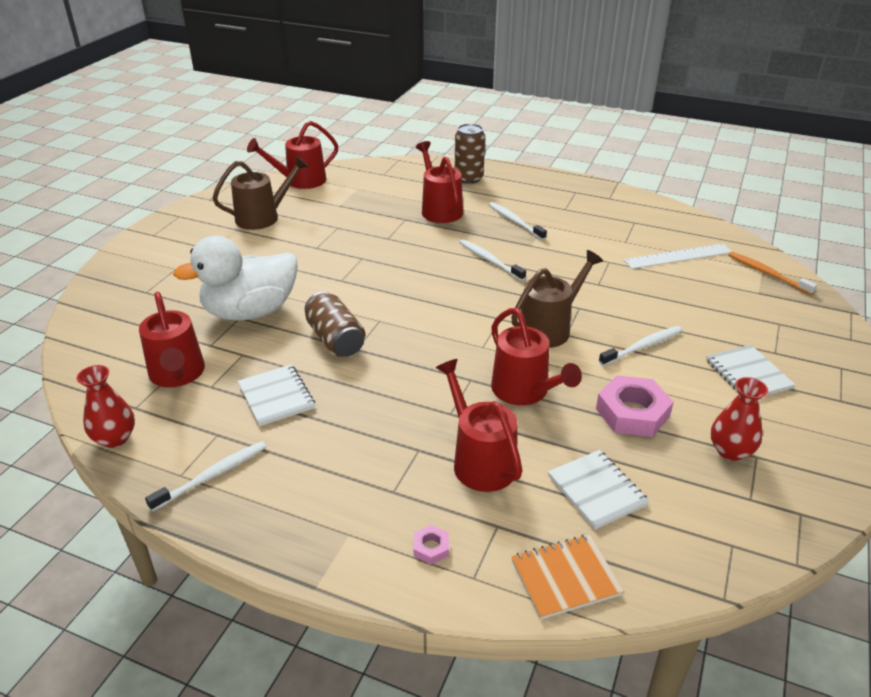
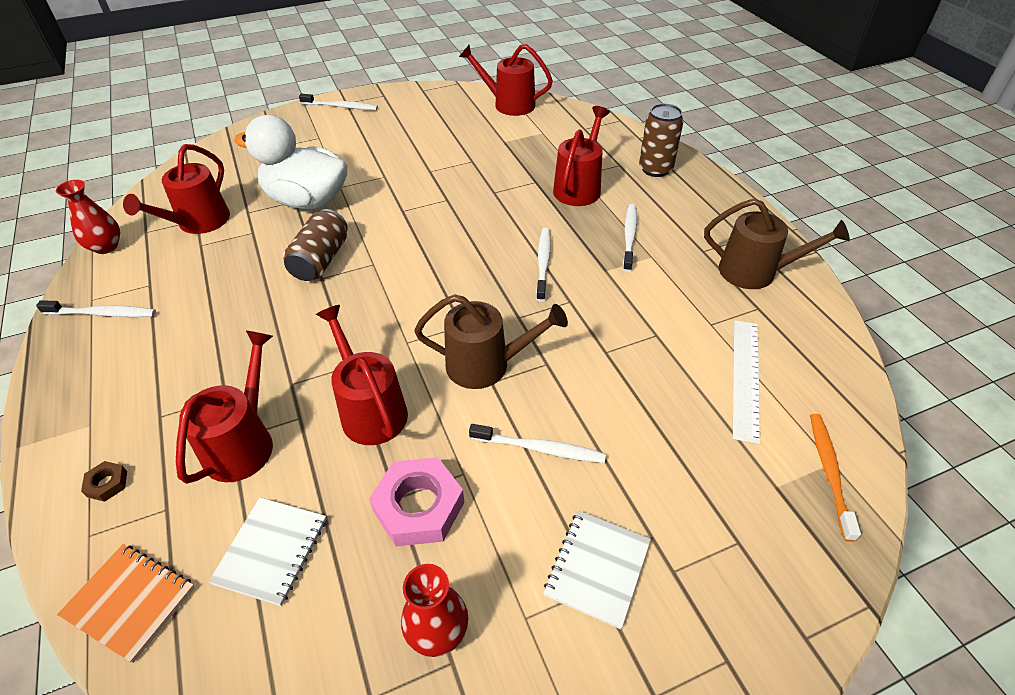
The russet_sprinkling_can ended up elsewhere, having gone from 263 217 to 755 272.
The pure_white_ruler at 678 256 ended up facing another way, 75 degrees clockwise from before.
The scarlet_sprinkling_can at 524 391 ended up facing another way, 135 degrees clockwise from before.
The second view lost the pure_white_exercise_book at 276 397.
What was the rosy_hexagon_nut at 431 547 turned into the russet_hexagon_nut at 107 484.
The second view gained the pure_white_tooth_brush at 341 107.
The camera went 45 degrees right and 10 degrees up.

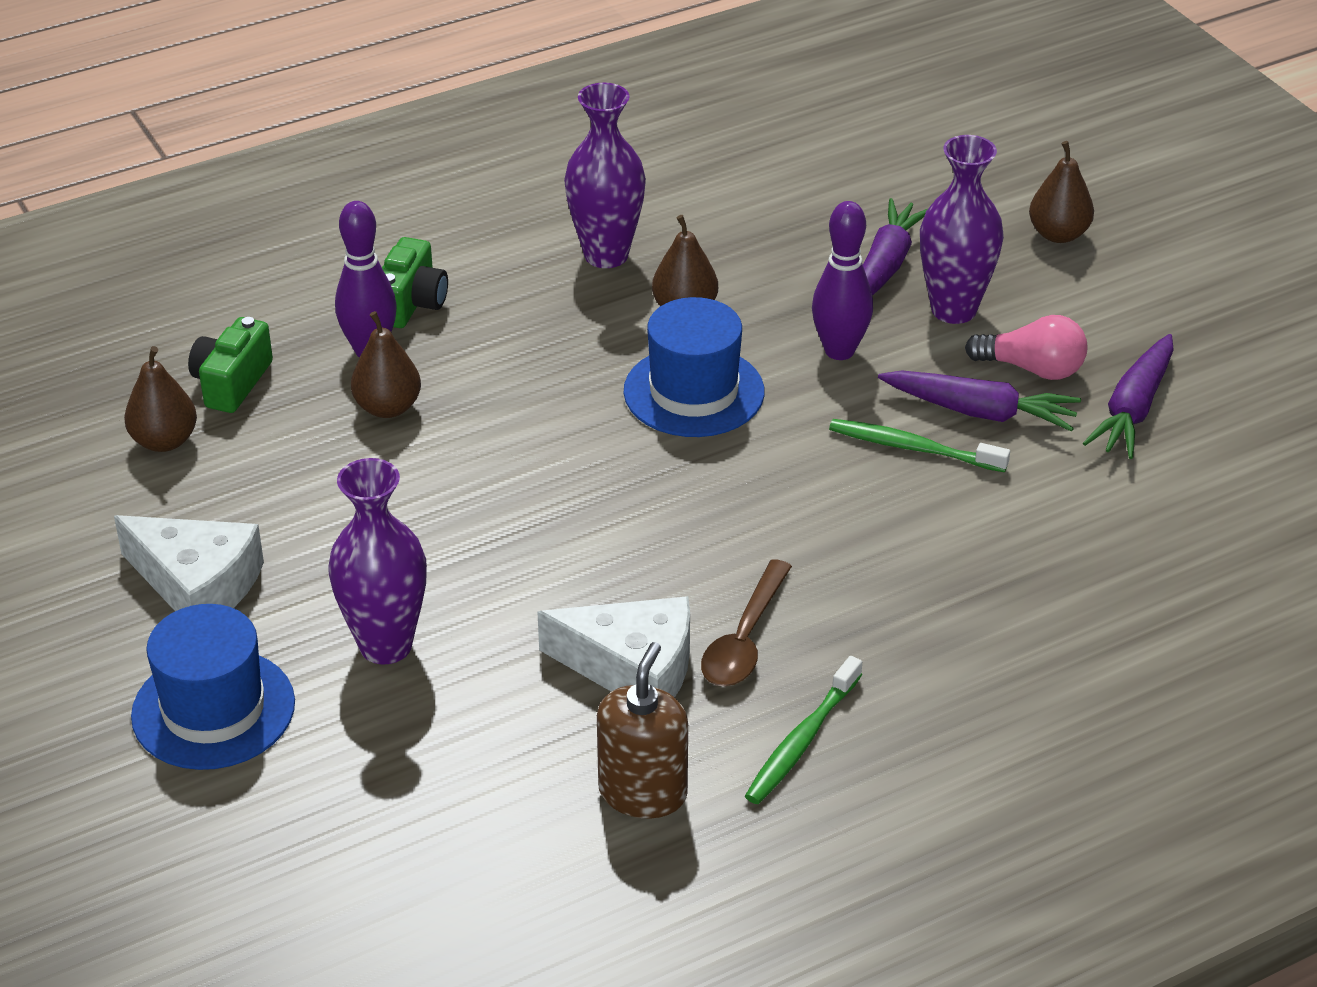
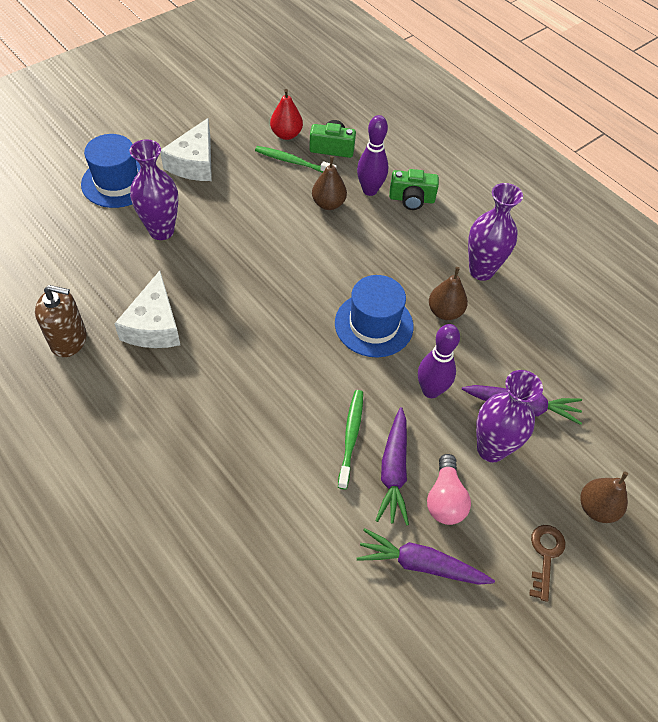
What was the russet_pear_fruit at 164 441 turned into the scarlet_pear_fruit at 286 134.
The second view lost the russet_teaspoon at 744 640.
The leaf-green_tooth_brush ended up elsewhere, having gone from 801 741 to 293 162.
The second view gained the russet_key at 545 555.
The camera went 75 degrees right and 15 degrees up.

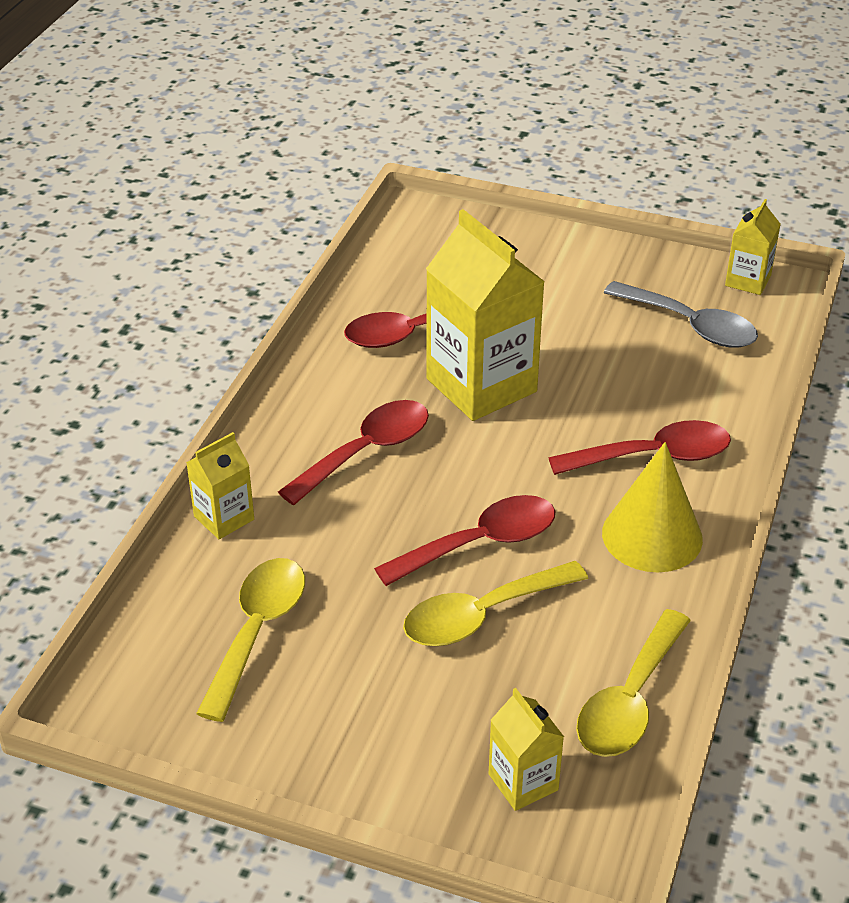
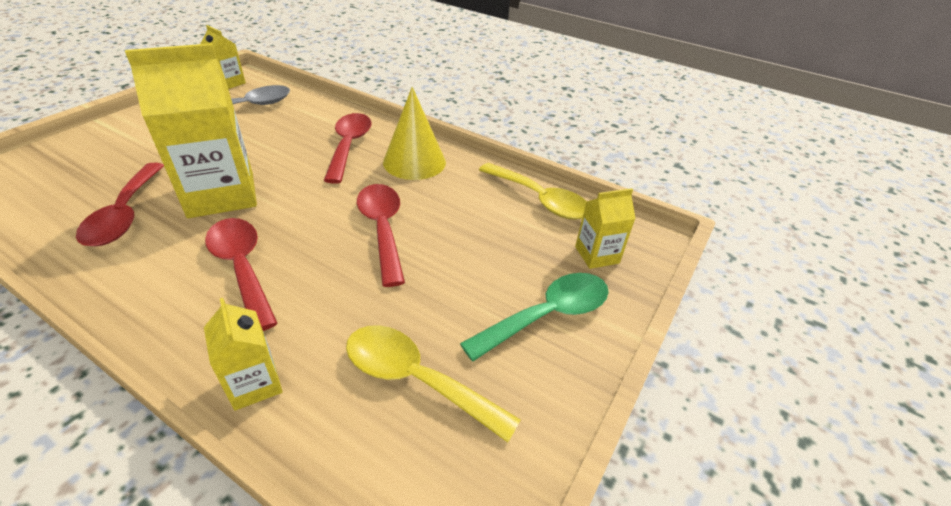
The second view lost the yellow_teaspoon at 482 615.
The second view gained the leaf-green_teaspoon at 547 316.
The camera went 80 degrees left and 0 degrees up.

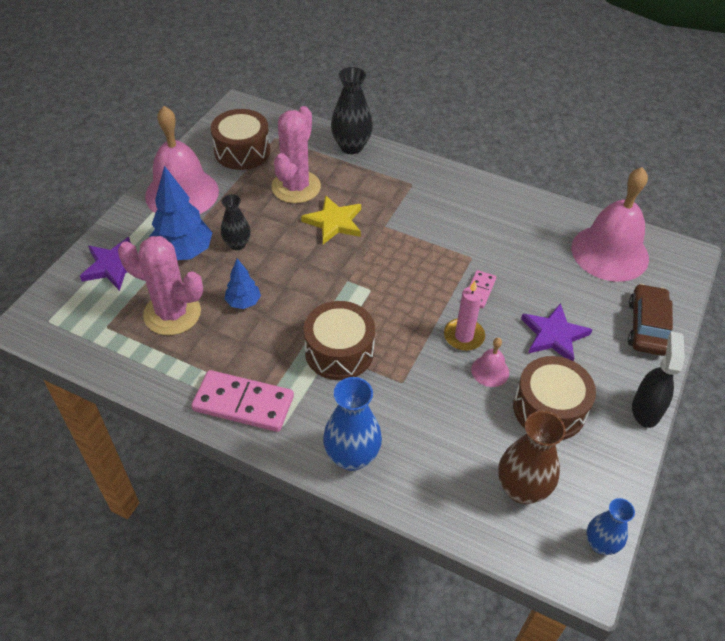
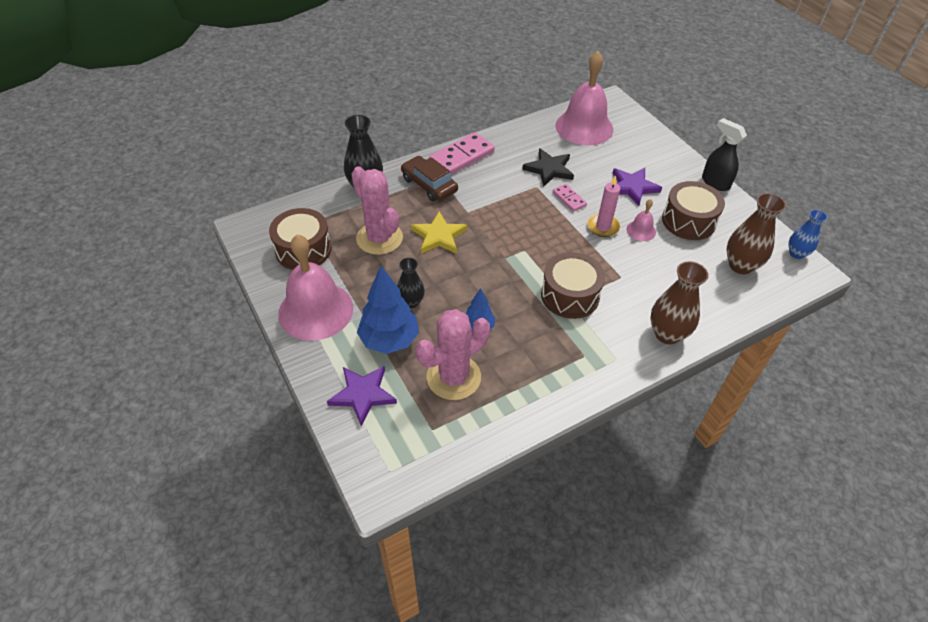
The russet_toy_car ended up elsewhere, having gone from 647 327 to 429 185.
The rosy_domino ended up elsewhere, having gone from 243 403 to 462 157.
What was the royal_blue_tall_vase at 352 456 turned into the russet_tall_vase at 667 334.
The second view gained the ebony_star_shape at 549 169.
The camera went 55 degrees left and 0 degrees up.

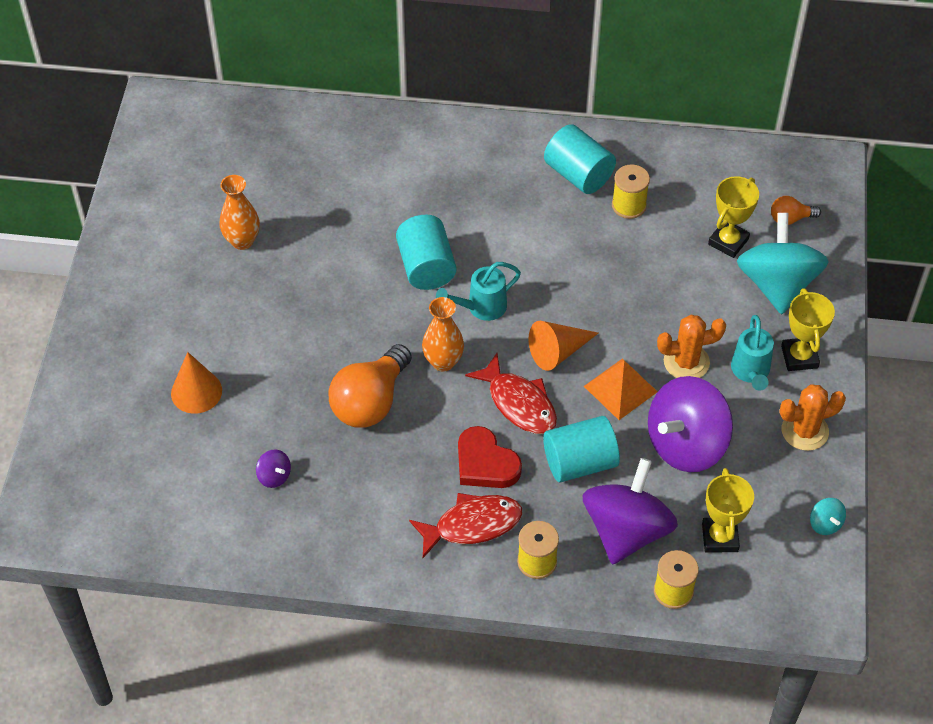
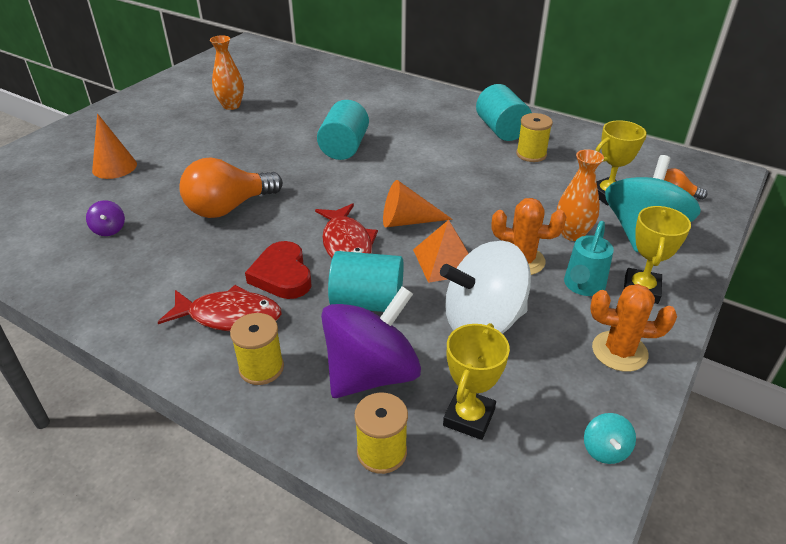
The second view lost the aqua_sprinkling_can at 481 307.
The orange-coloured_tall_vase ended up elsewhere, having gone from 443 362 to 572 234.
What was the violet_whirligig at 686 444 turned into the pure_white_whirligig at 482 321.
The camera went 25 degrees right and 15 degrees down.

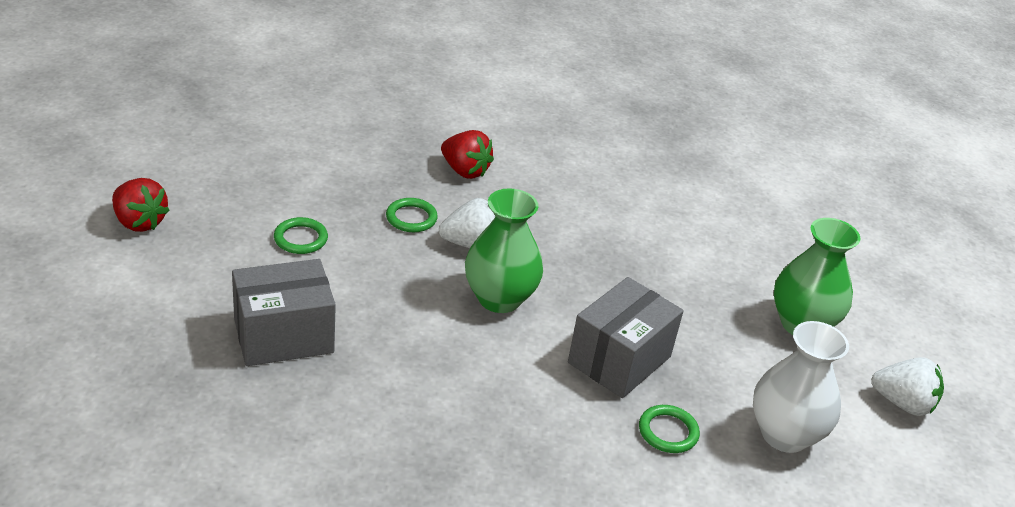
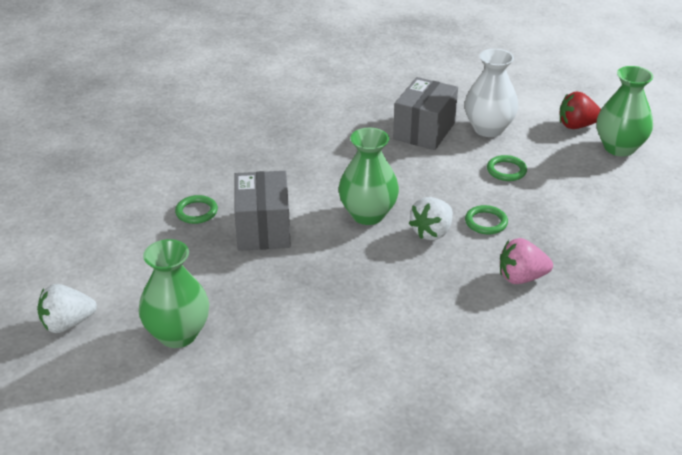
What was the scarlet_strawberry at 465 171 turned into the rosy_strawberry at 521 277.
The pure_white_tall_vase ended up elsewhere, having gone from 784 435 to 488 129.
The second view gained the leaf-green_tall_vase at 619 148.
The camera went 140 degrees right and 0 degrees up.

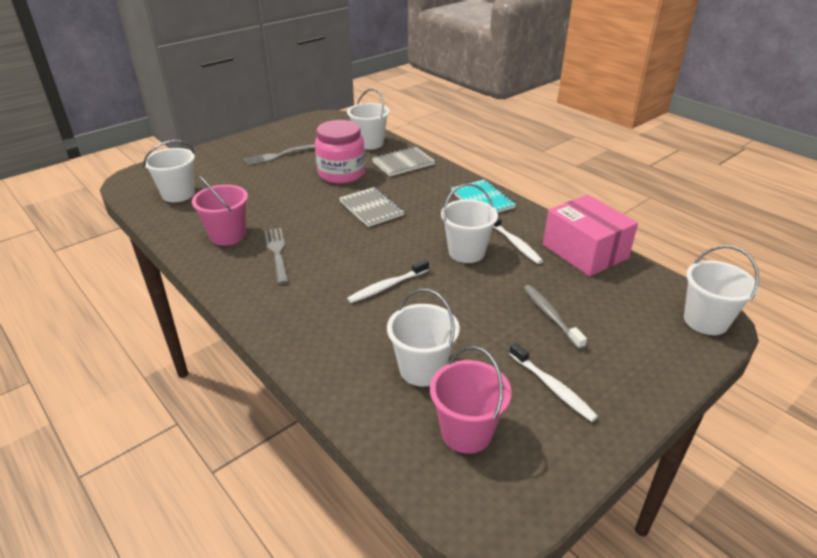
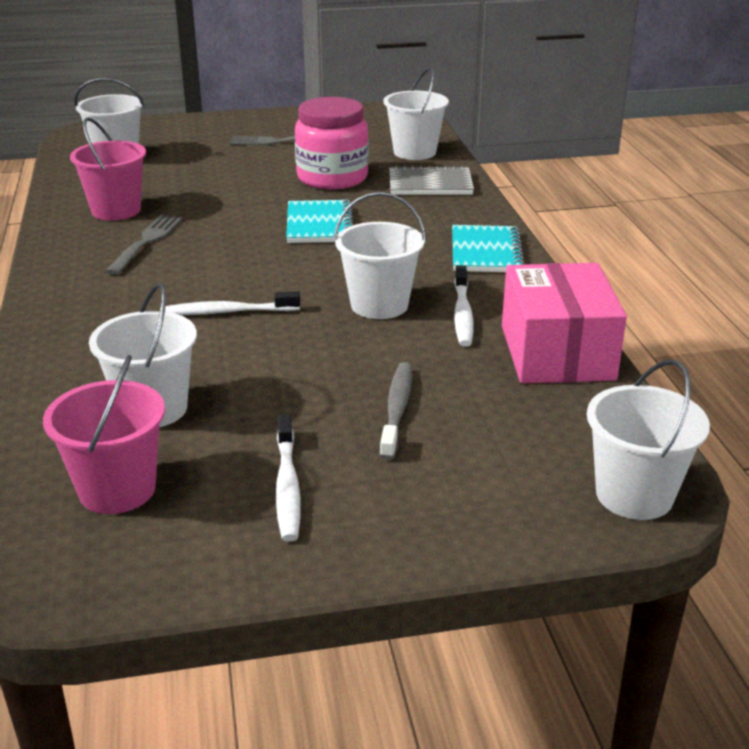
What was the gray_exercise_book at 371 208 turned into the aqua_exercise_book at 319 225.
The camera went 30 degrees right and 5 degrees down.

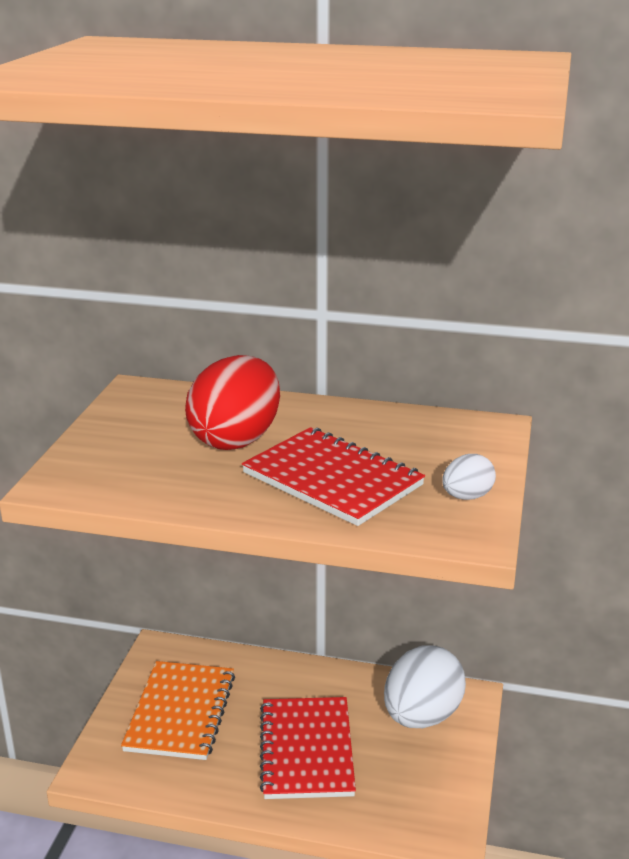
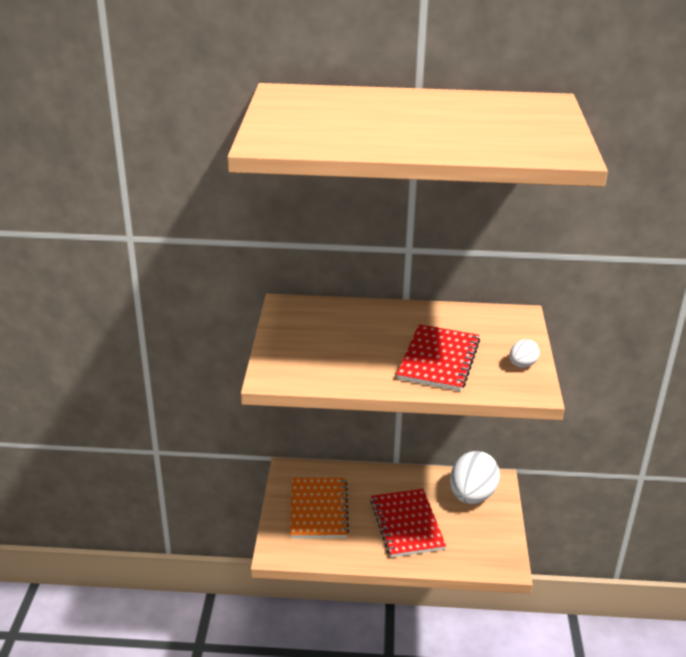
The second view lost the scarlet_toy_egg at 236 439.
The scarlet_exercise_book at 332 479 ended up facing another way, 75 degrees clockwise from before.
The camera went 10 degrees left and 5 degrees up.

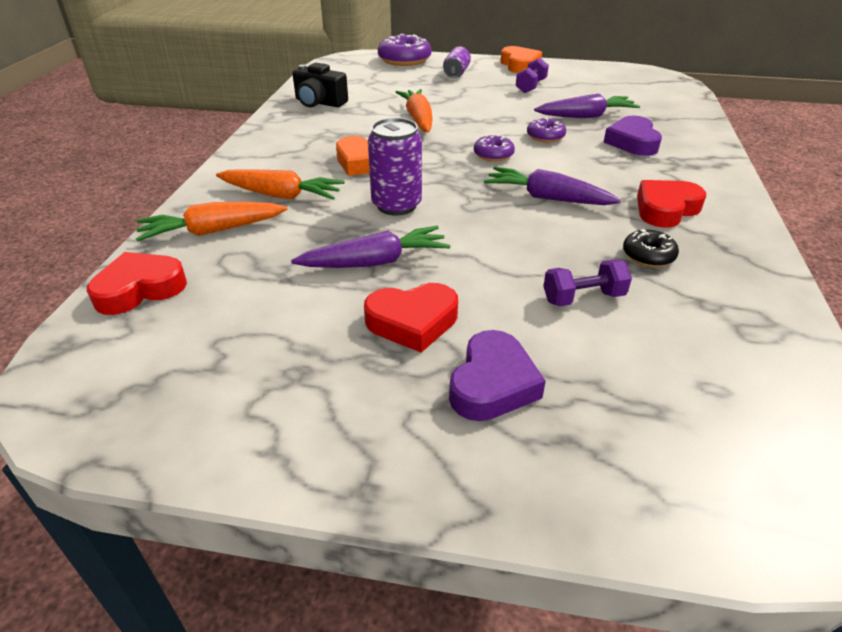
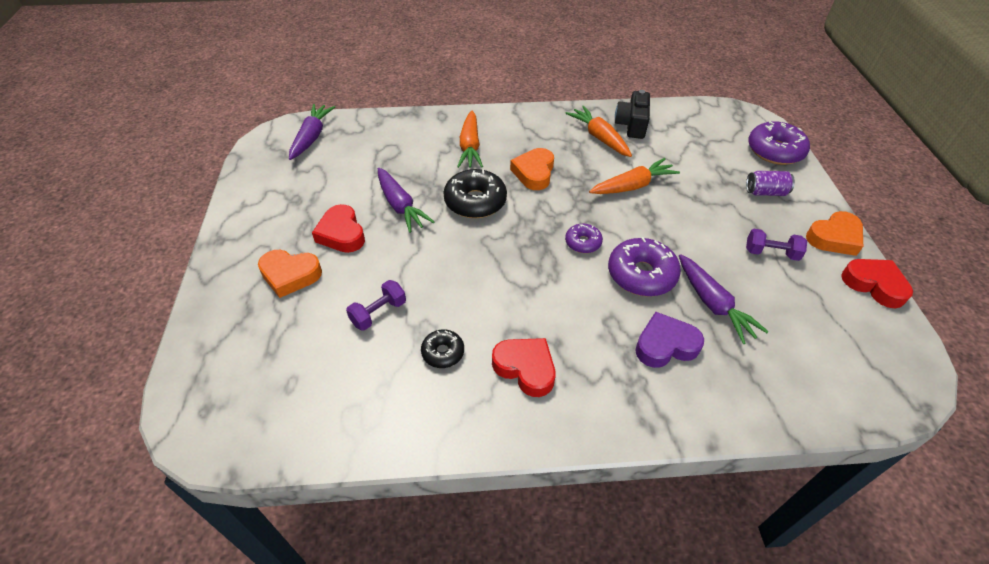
The size of the violet_doughnut at 545 136 changed by a factor of 1.81.
Where the violet_tin stood at 396 205, the ebony_doughnut came to stand at 475 201.
The violet_root_vegetable ended up elsewhere, having gone from 547 198 to 312 137.
The orange-coloured_root_vegetable ended up elsewhere, having gone from 212 231 to 599 137.
The scarlet_love_heart ended up elsewhere, having gone from 140 289 to 874 285.
The violet_dumbbell at 583 298 ended up facing another way, 75 degrees clockwise from before.
What was the violet_love_heart at 492 384 turned into the orange-coloured_love_heart at 290 275.
The camera went 75 degrees right and 10 degrees up.

